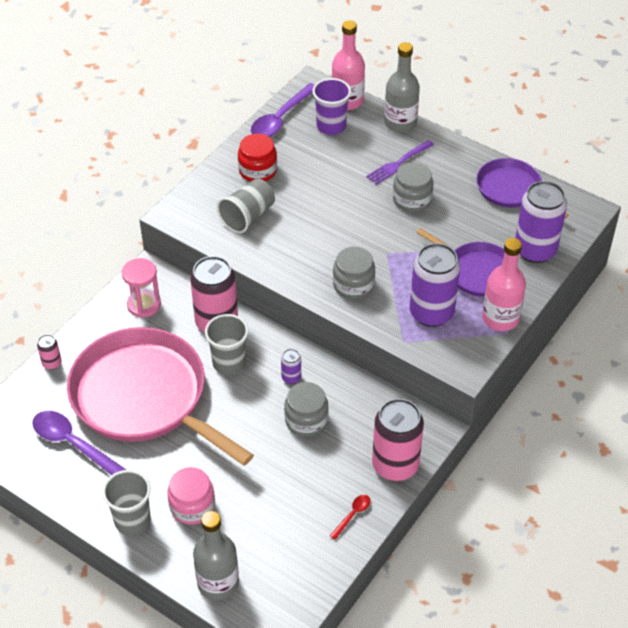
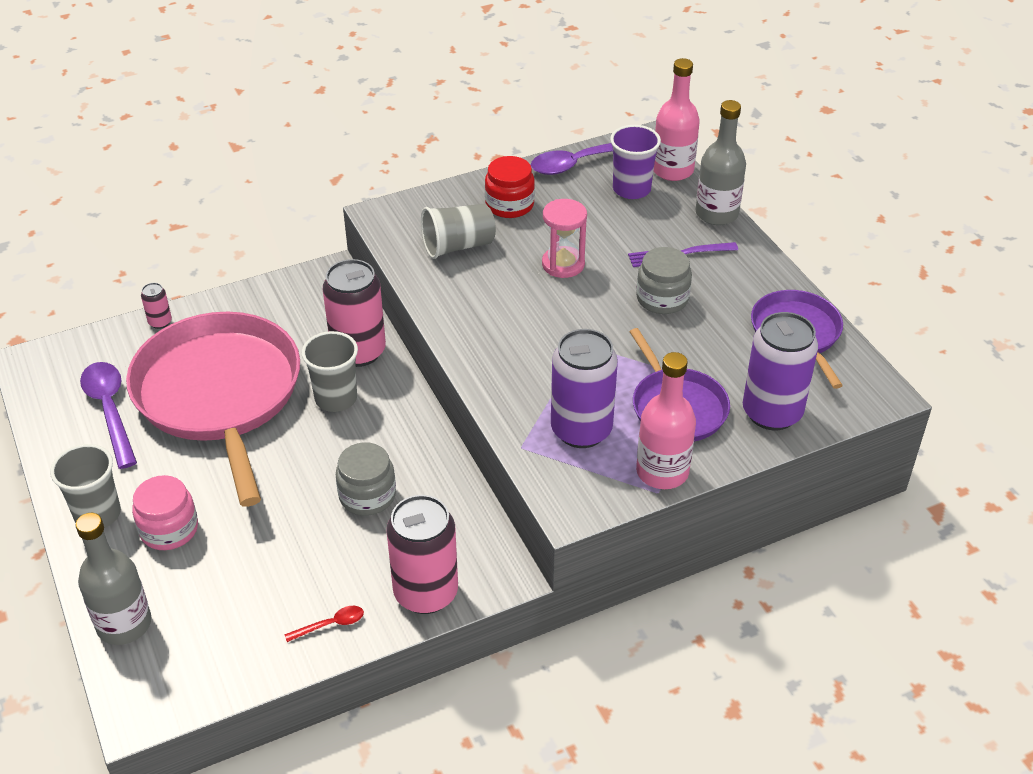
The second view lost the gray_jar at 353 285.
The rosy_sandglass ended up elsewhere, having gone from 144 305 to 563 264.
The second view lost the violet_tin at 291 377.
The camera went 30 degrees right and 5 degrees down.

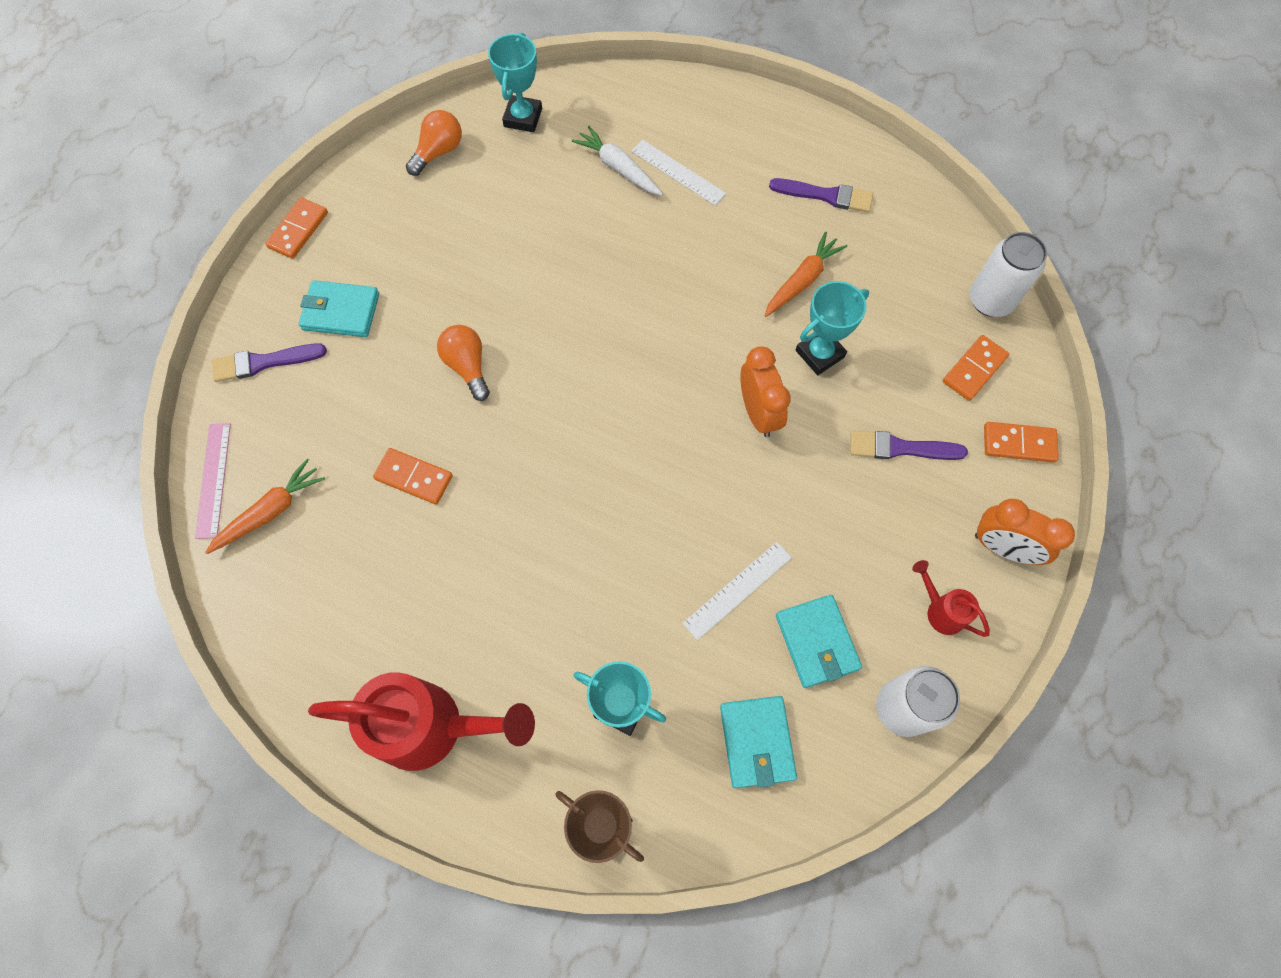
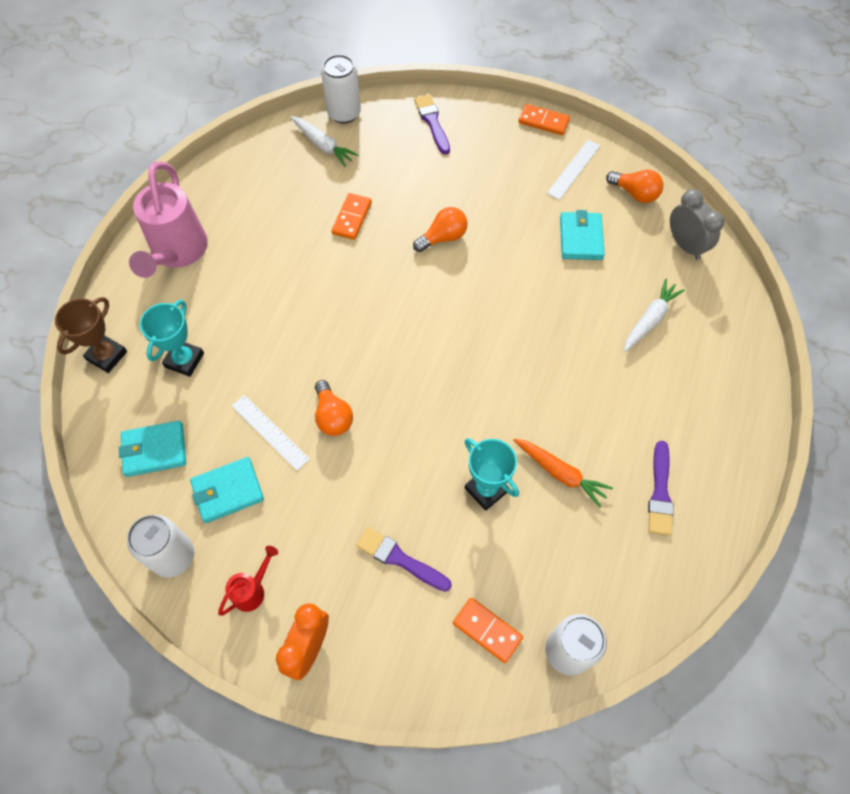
Where the aqua_award_cup stood at 523 118, the gray_bedside_clock came to stand at 685 245.
The pure_white_ruler ended up elsewhere, having gone from 678 172 to 573 169.
The aqua_wallet ended up elsewhere, having gone from 341 311 to 581 238.
The second view lost the orange-coloured_bedside_clock at 758 413.
The second view lost the orange-coloured_domino at 1018 444.
Where the rosy_ruler stood at 213 479, the pure_white_tin came to stand at 344 113.
The violet_paintbrush at 900 448 ended up facing another way, 60 degrees counterclockwise from before.
What was the orange-coloured_root_vegetable at 270 511 turned into the pure_white_root_vegetable at 323 145.
What was the scarlet_sprinkling_can at 434 727 turned into the rosy_sprinkling_can at 177 254.
The second view gained the orange-coloured_bulb at 333 416.
The camera went 85 degrees right and 5 degrees down.

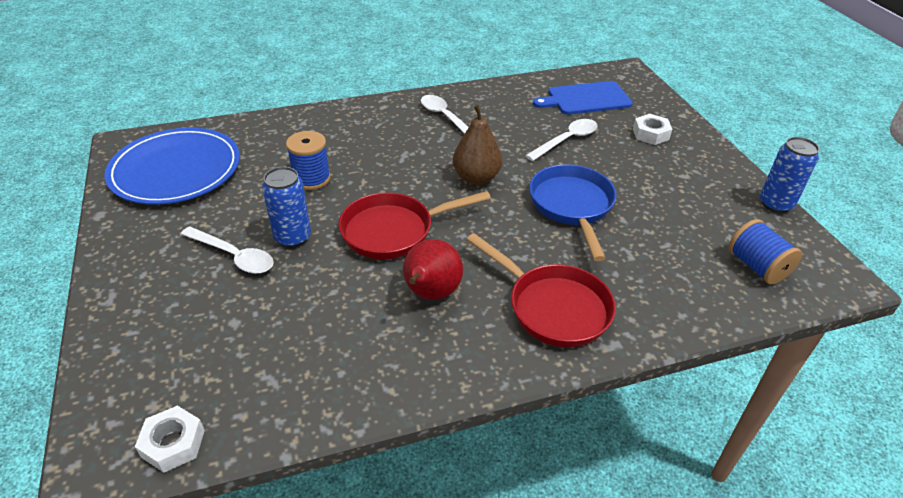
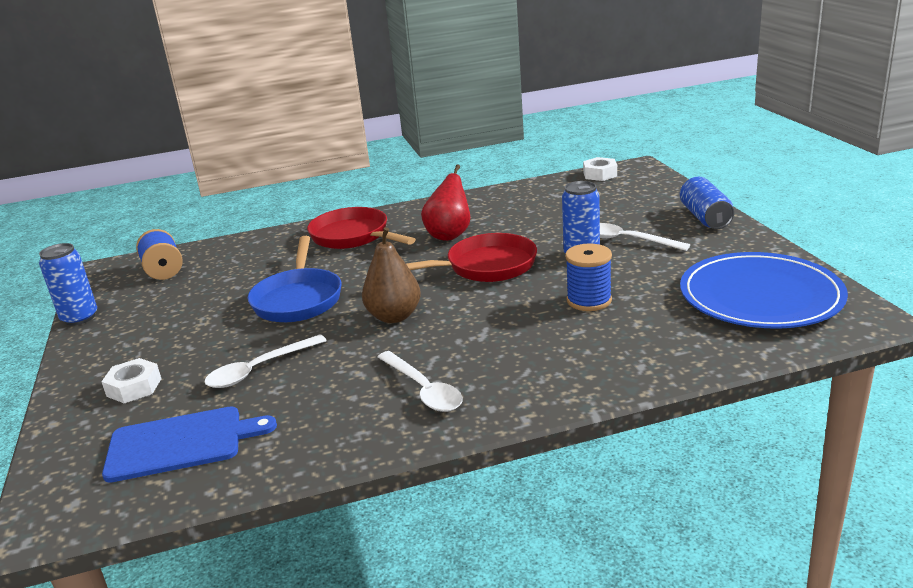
The second view gained the royal_blue_tin at 705 217.
The camera went 175 degrees left and 15 degrees down.

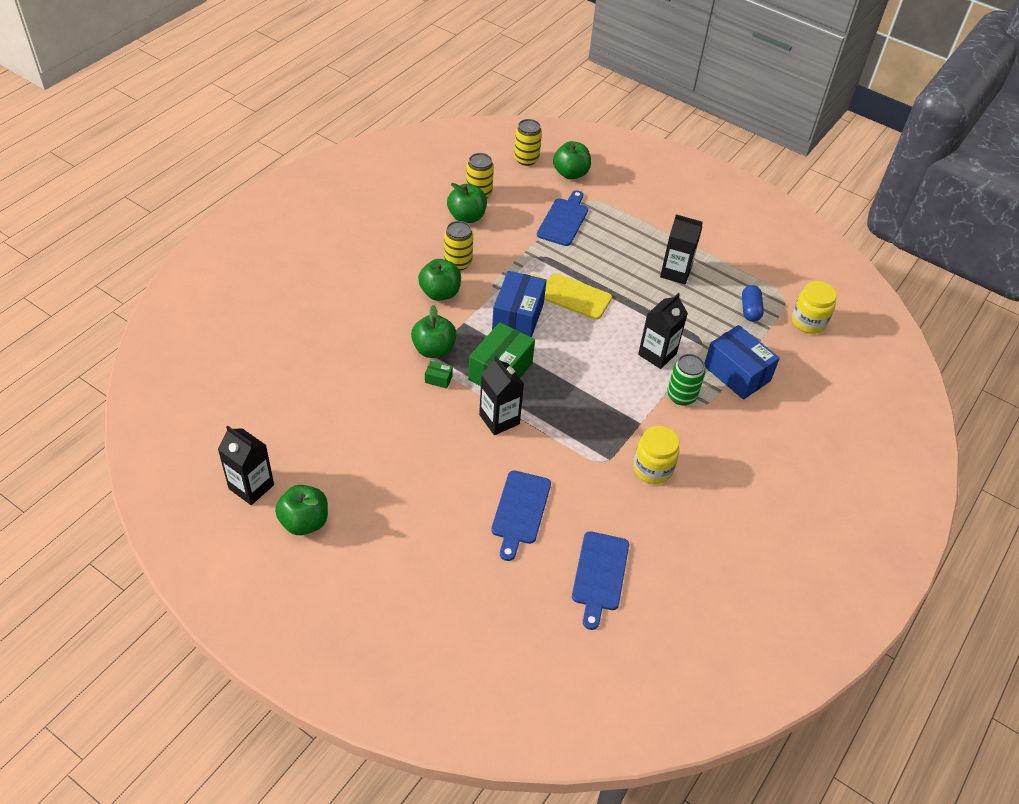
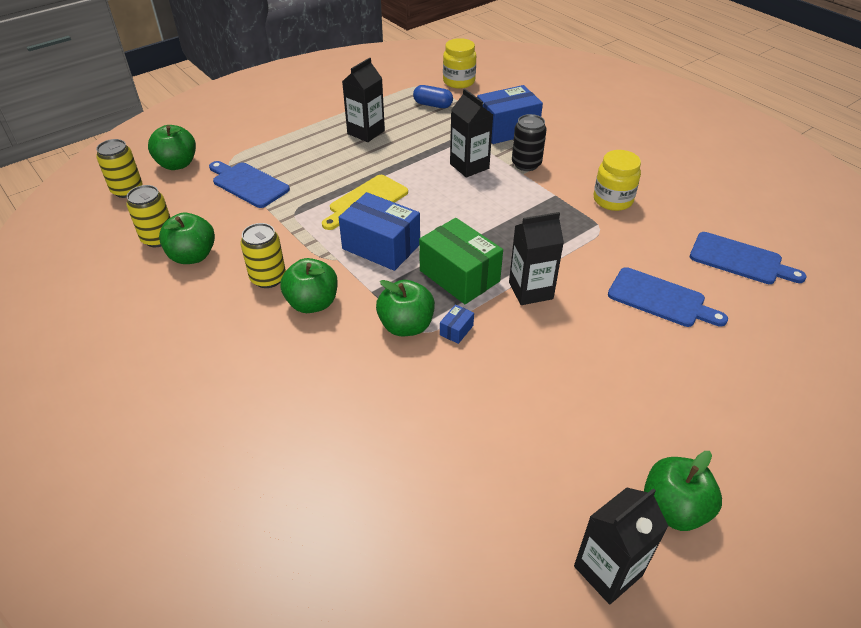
What was the leaf-green_tin at 681 396 turned into the ebony_tin at 526 164.
What was the leaf-green_box at 438 379 turned into the royal_blue_box at 456 330.
The camera went 70 degrees left and 5 degrees down.

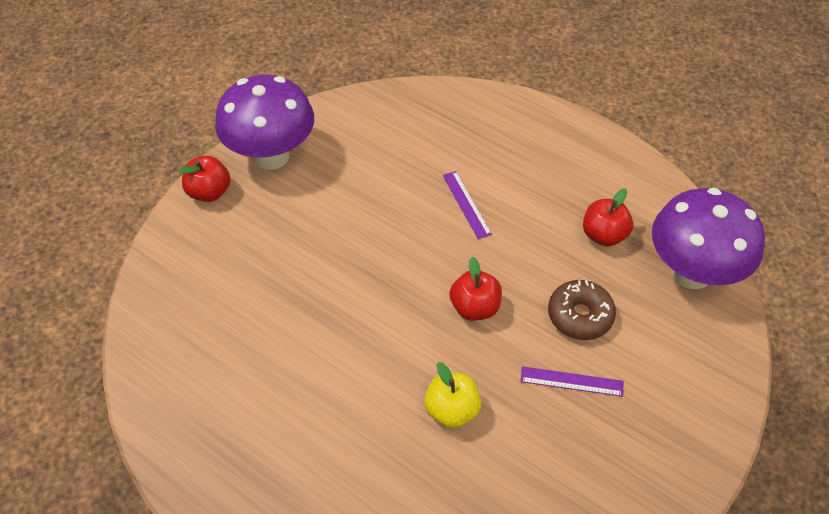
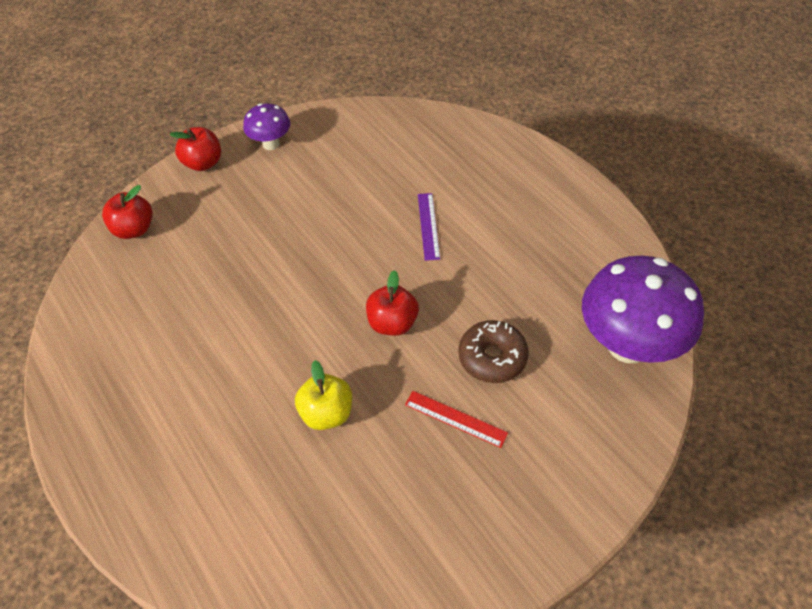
The size of the violet_toadstool at 272 156 changed by a factor of 0.51.
The scarlet_apple ended up elsewhere, having gone from 603 235 to 134 229.
What was the violet_ruler at 571 381 turned into the scarlet_ruler at 455 418.
The camera went 20 degrees right and 0 degrees up.

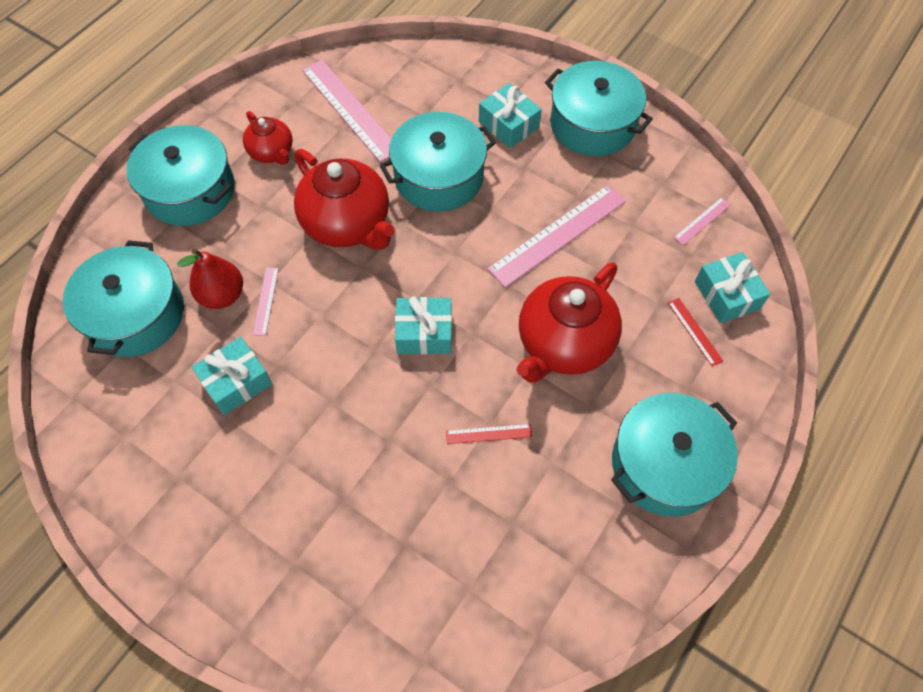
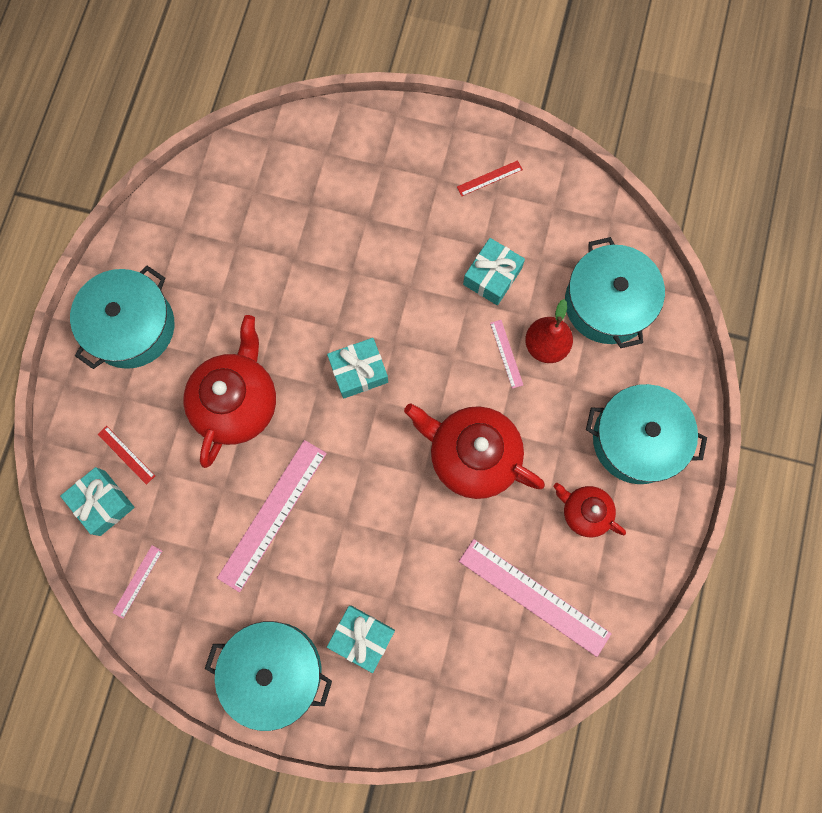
The second view lost the aqua_stockpot at 439 177.
The scarlet_ruler ended up elsewhere, having gone from 489 434 to 489 178.
The camera went 160 degrees right and 15 degrees up.

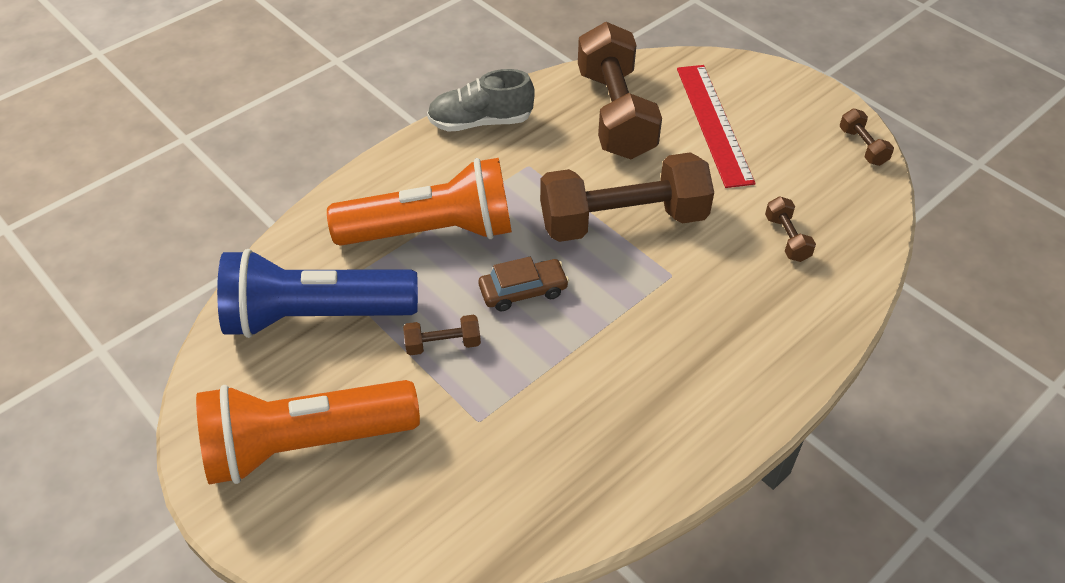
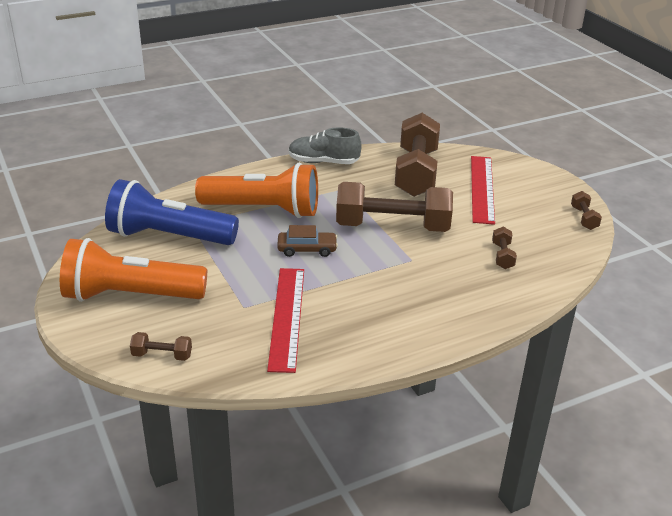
The russet_dumbbell ended up elsewhere, having gone from 443 344 to 162 355.
The second view gained the scarlet_ruler at 287 317.
The camera went 15 degrees right and 15 degrees down.

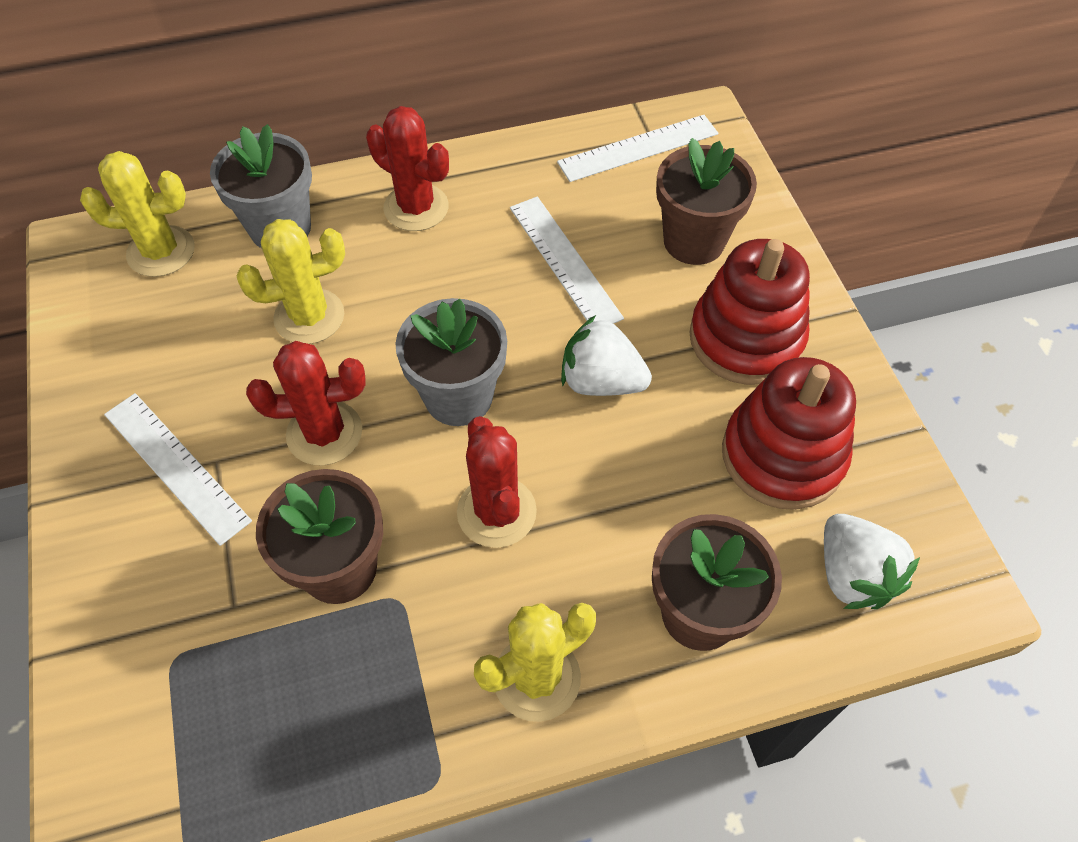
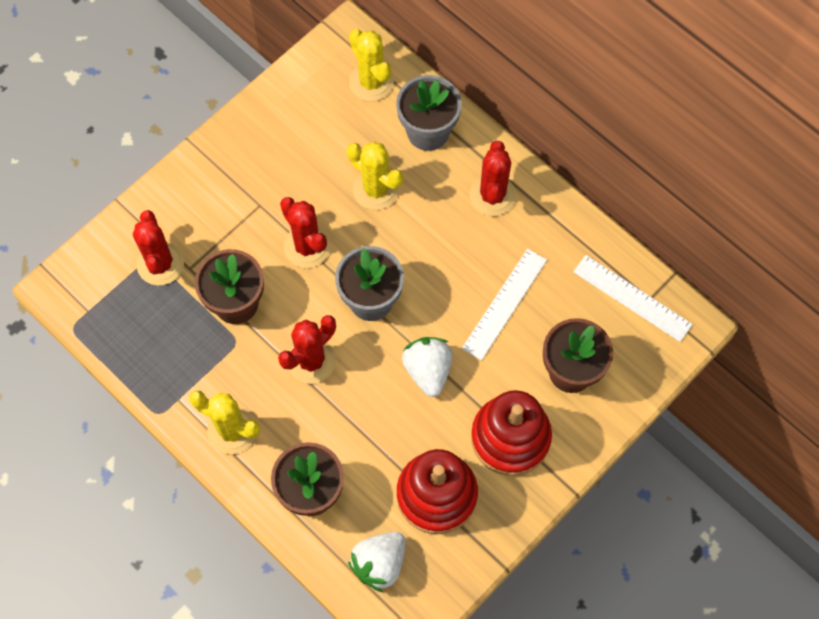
The second view lost the pure_white_ruler at 175 467.
The second view gained the scarlet_cactus at 160 264.
The camera went 60 degrees right and 10 degrees up.

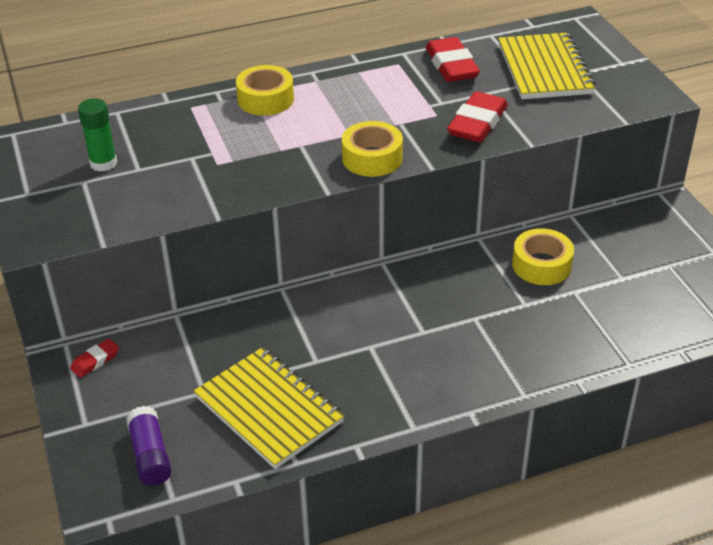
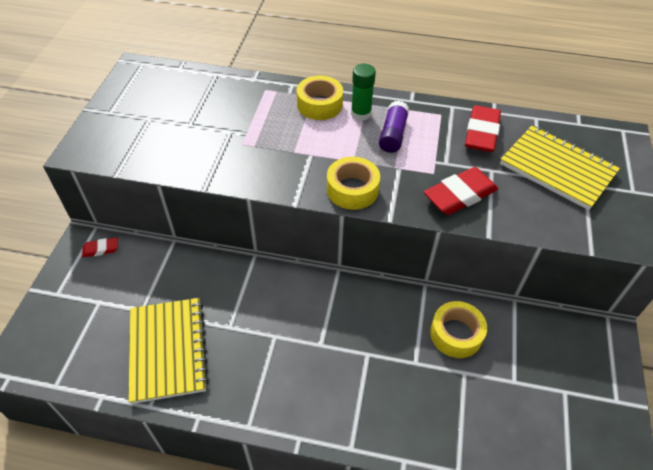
The yellow_exercise_book at 544 69 ended up facing another way, 75 degrees counterclockwise from before.
The leaf-green_stick_of_glue ended up elsewhere, having gone from 103 163 to 361 114.
The violet_stick_of_glue ended up elsewhere, having gone from 150 455 to 393 134.
The camera went 30 degrees right and 10 degrees up.

